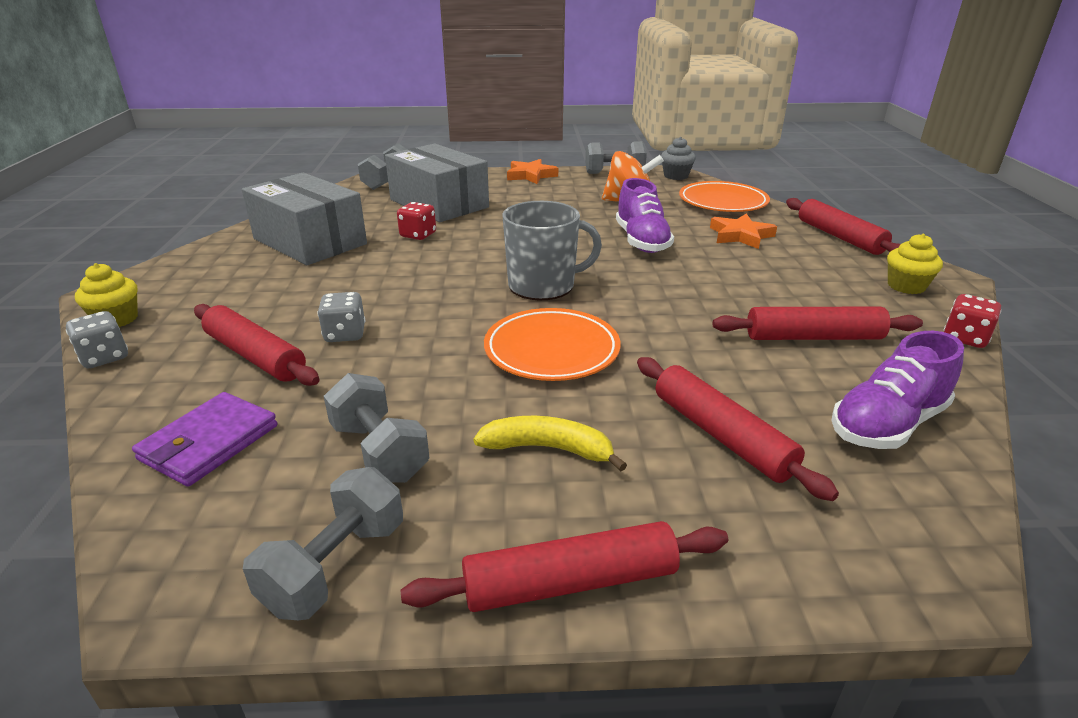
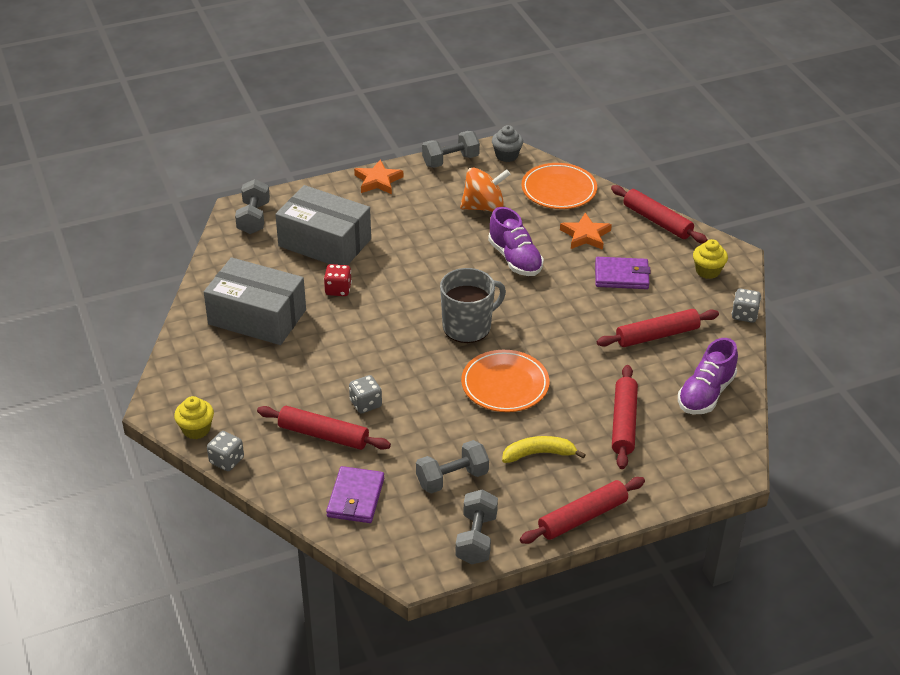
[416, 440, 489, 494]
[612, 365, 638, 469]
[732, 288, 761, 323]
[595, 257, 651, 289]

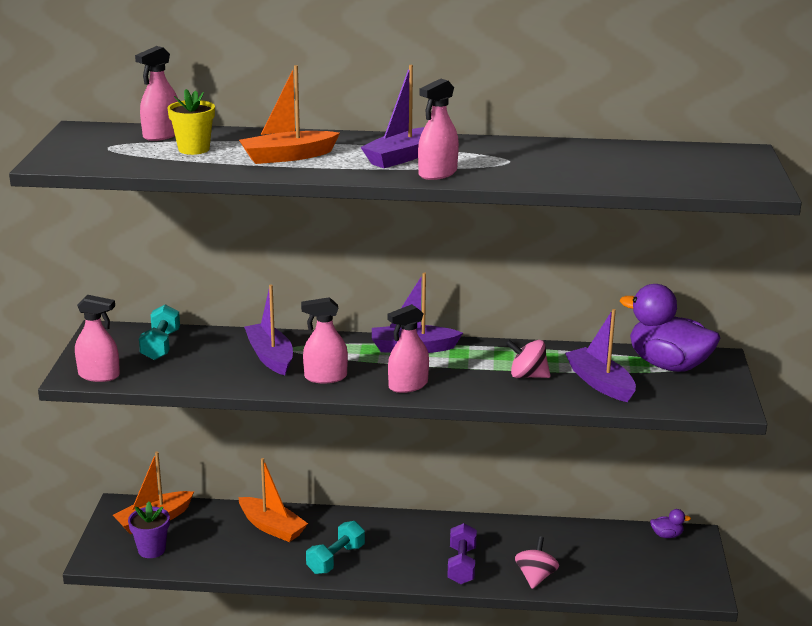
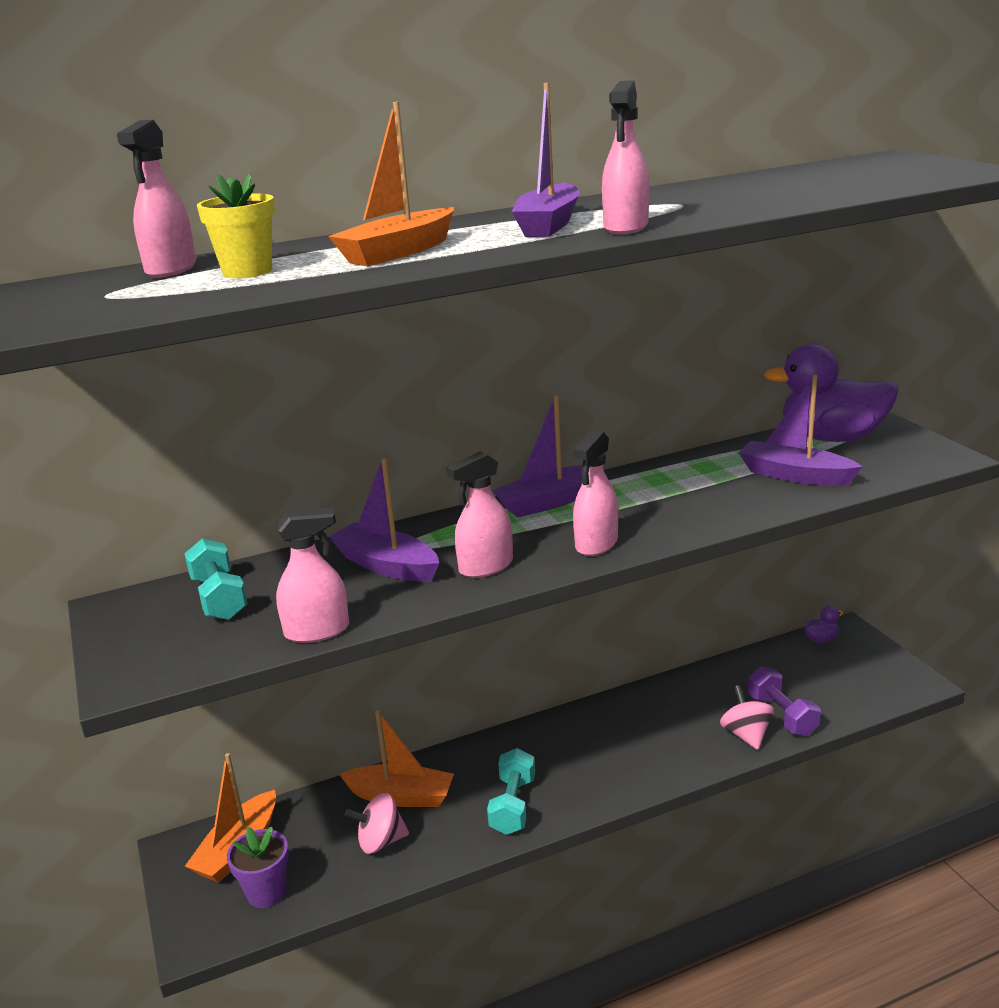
[276, 507, 349, 643]
[748, 666, 820, 736]
[344, 793, 409, 854]

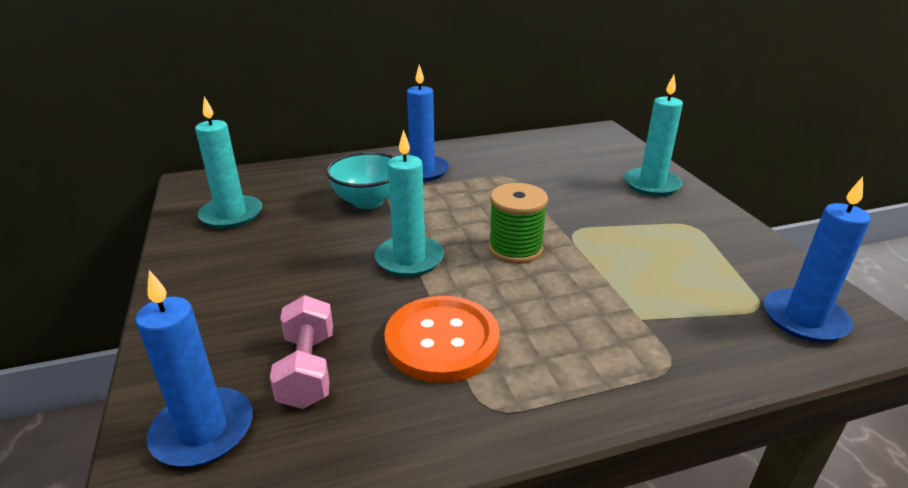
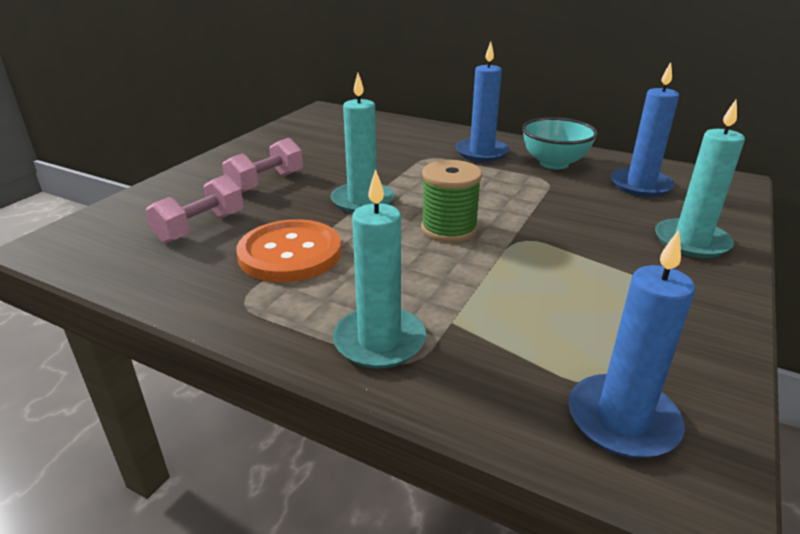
[611, 62, 679, 197]
[333, 169, 426, 369]
[522, 117, 598, 169]
[222, 138, 303, 192]

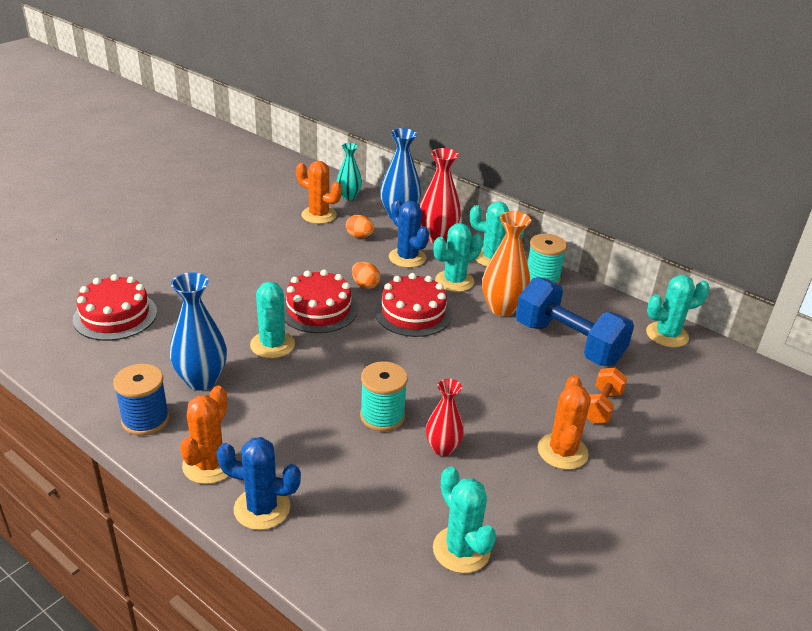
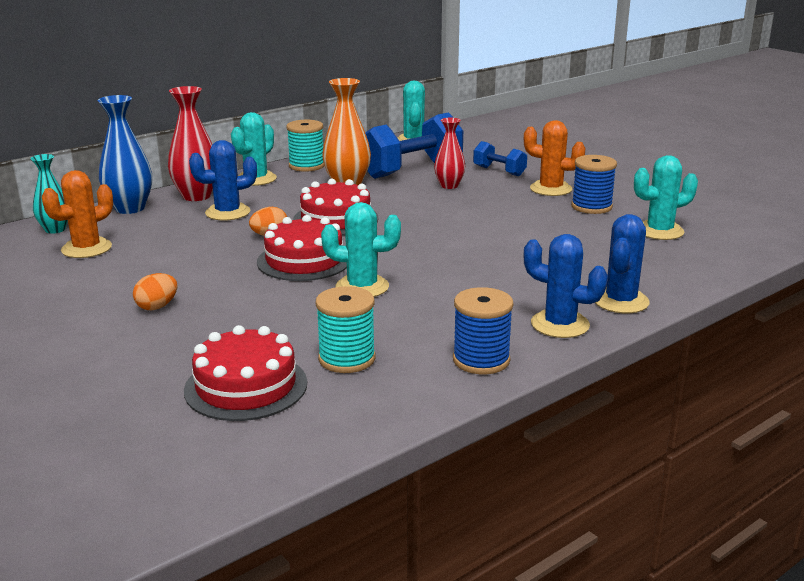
[170, 272, 227, 391] (first image)
[524, 234, 608, 338]
[133, 273, 177, 310]
[316, 286, 376, 373]
[434, 118, 465, 189]
[434, 223, 483, 292] (first image)
[473, 141, 527, 176]
[571, 155, 617, 214]

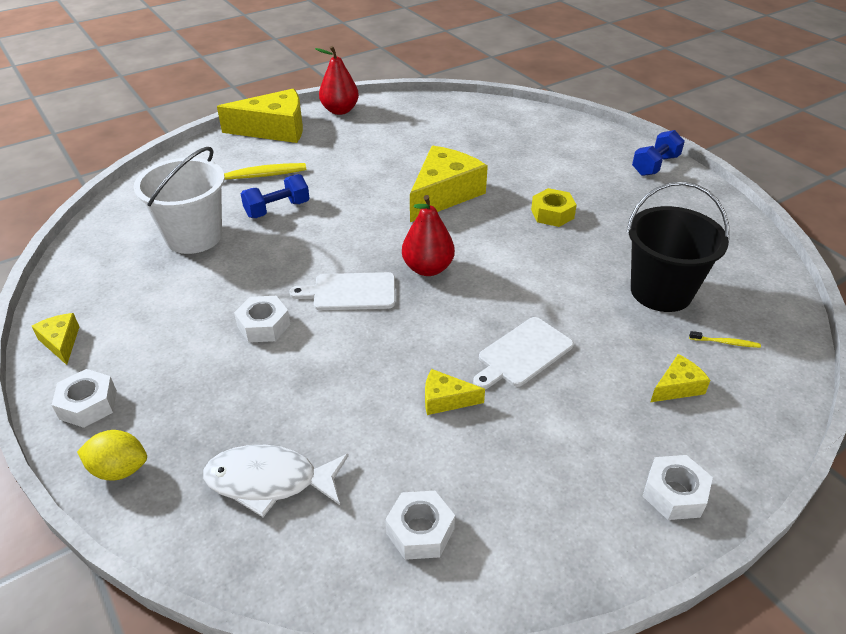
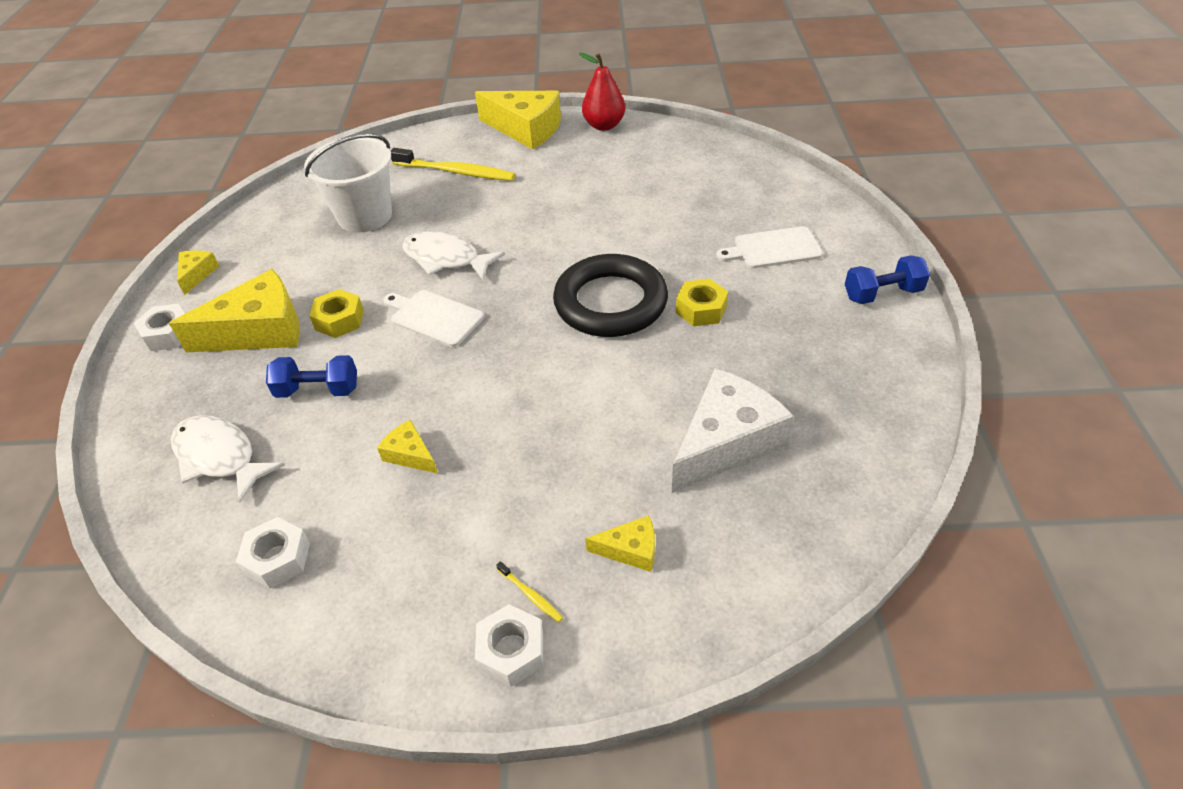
[77, 430, 147, 480] (first image)
[309, 289, 364, 338]
[266, 355, 357, 398]
[402, 195, 455, 276] (first image)
[169, 269, 300, 353]
[716, 226, 823, 268]
[672, 369, 794, 493]
[496, 561, 563, 623]
[402, 231, 505, 280]
[553, 254, 668, 337]

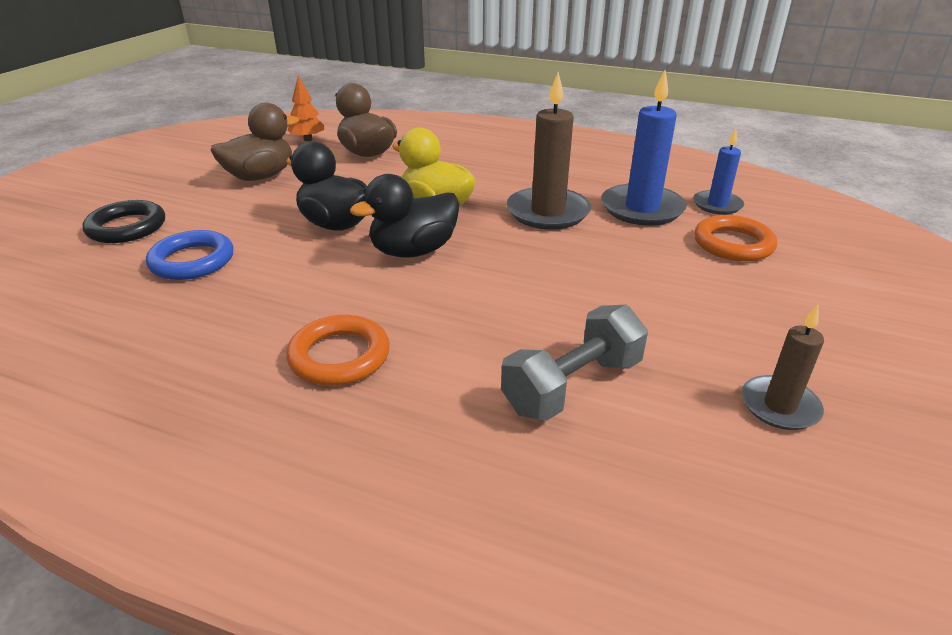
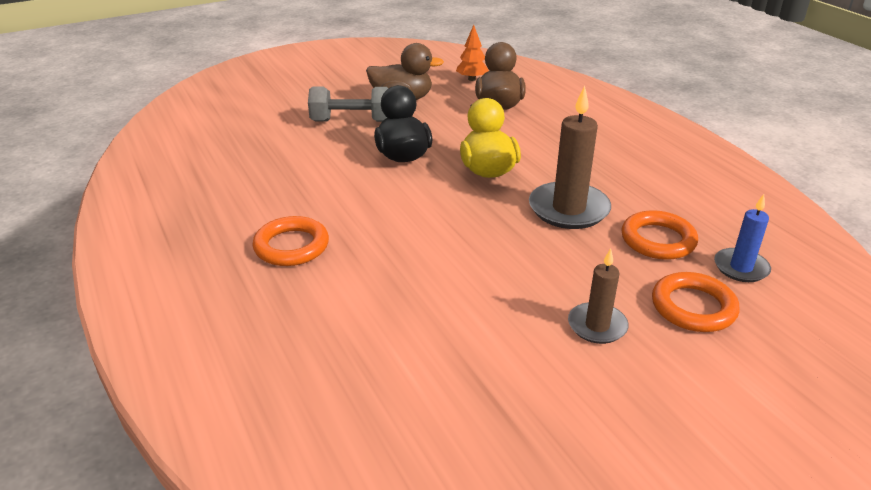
[82, 200, 165, 243] (first image)
[146, 230, 234, 280] (first image)
[350, 174, 460, 258] (first image)
[308, 87, 388, 122]
[621, 210, 698, 260]
[568, 248, 628, 344]

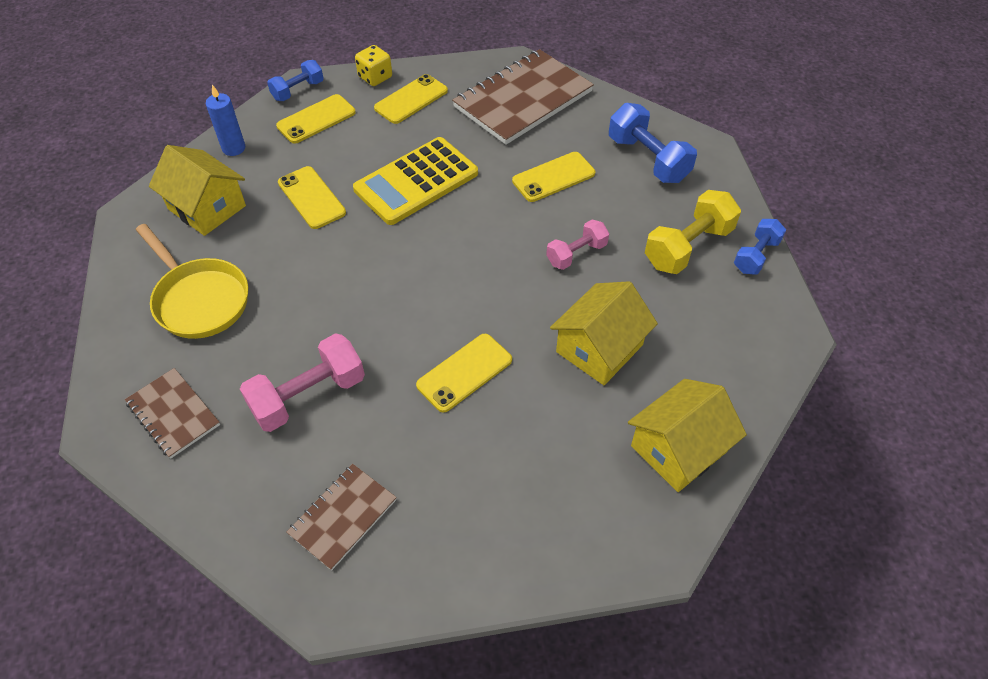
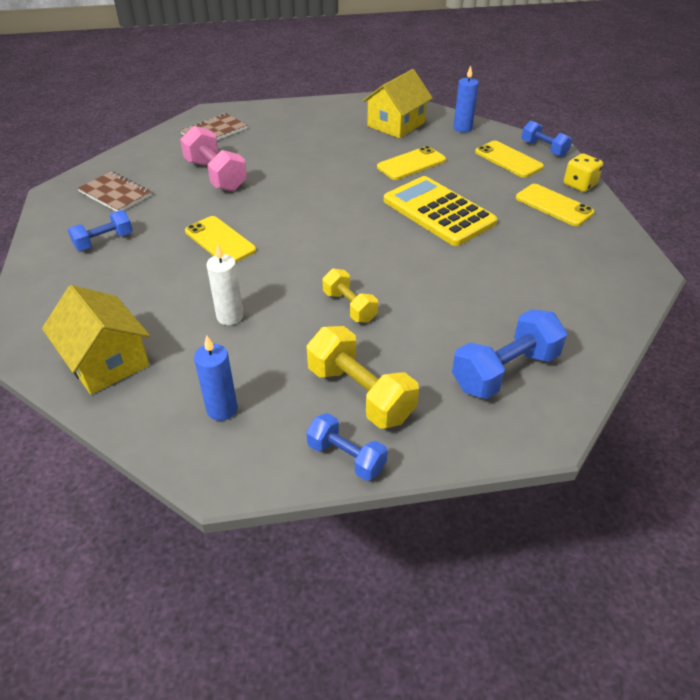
[136, 224, 248, 339] (first image)
[452, 49, 594, 145] (first image)
[512, 152, 595, 202] (first image)
[322, 268, 378, 323]
[207, 244, 244, 325]
[68, 210, 133, 251]
[194, 335, 238, 421]

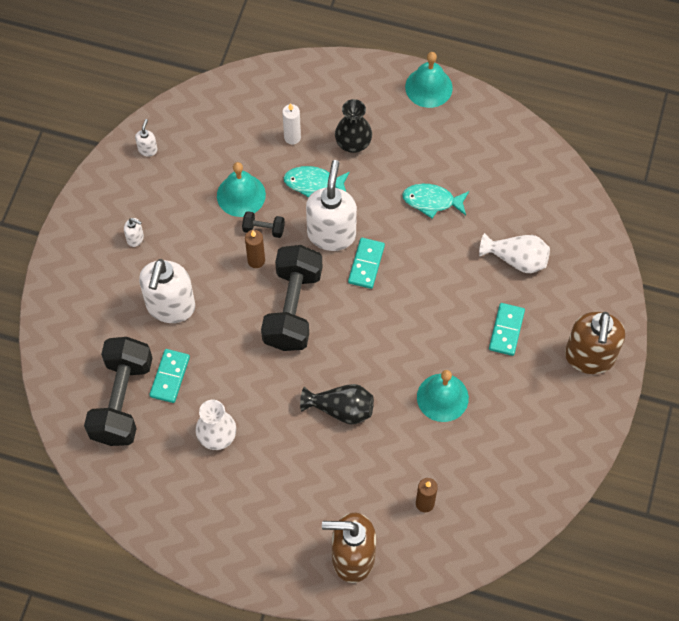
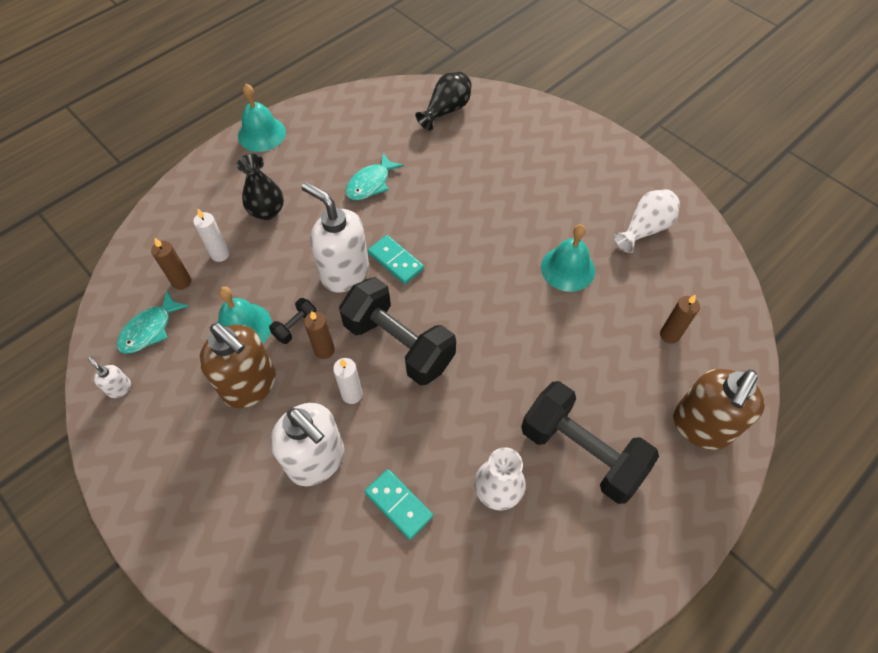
[521, 381, 659, 504]
[124, 218, 144, 247] (first image)
[117, 290, 189, 354]
[415, 72, 472, 131]
[613, 189, 680, 253]
[489, 303, 525, 356] (first image)
[199, 323, 276, 408]
[151, 238, 191, 290]
[333, 358, 363, 404]

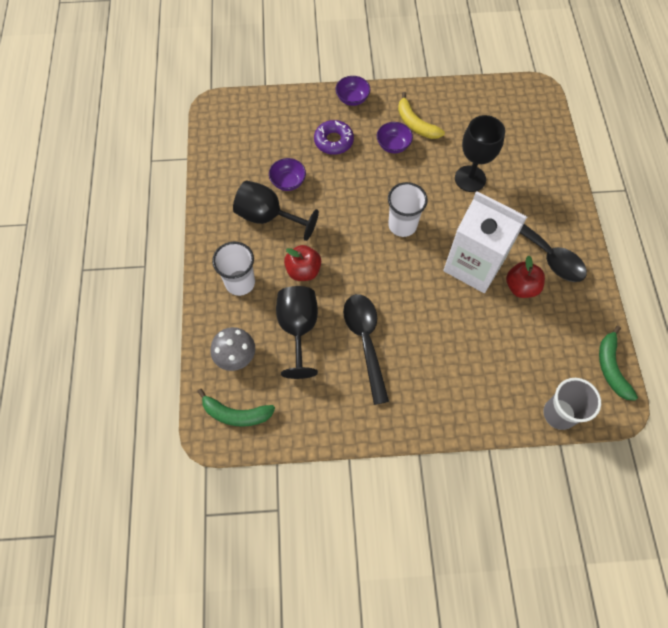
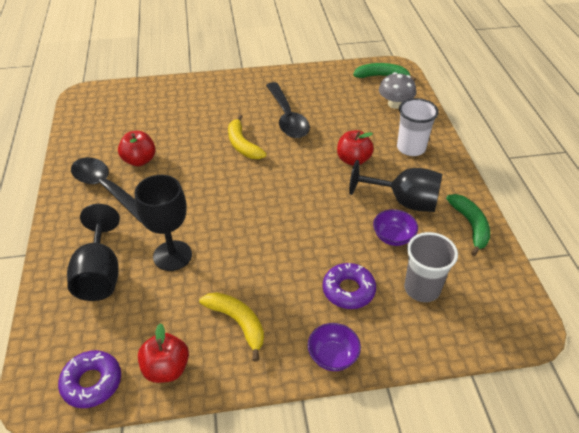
[67, 204, 120, 301]
[377, 122, 413, 153] (first image)
[388, 182, 428, 237] (first image)
[443, 191, 527, 293] (first image)
[404, 232, 458, 302]
[446, 194, 490, 256]
[58, 350, 121, 408]
[138, 323, 189, 383]
[228, 115, 266, 159]

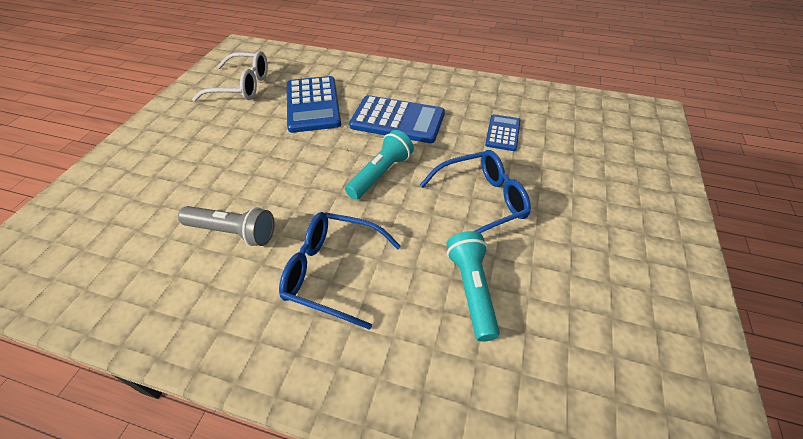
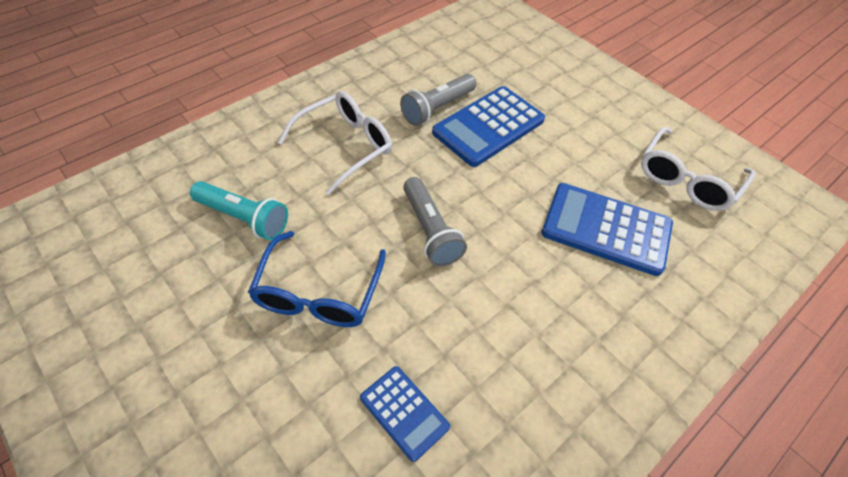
[278, 91, 392, 195]
[403, 177, 467, 267]
[432, 86, 545, 167]

